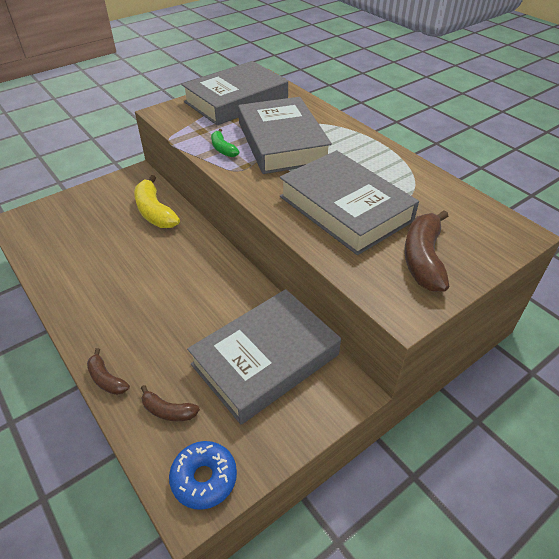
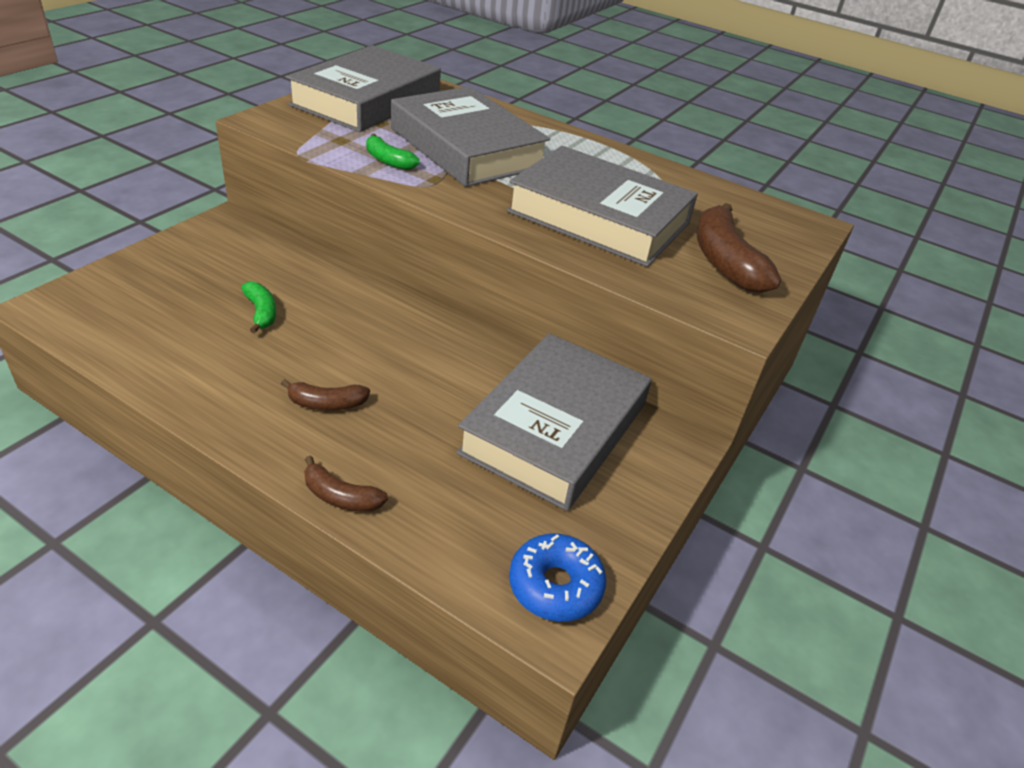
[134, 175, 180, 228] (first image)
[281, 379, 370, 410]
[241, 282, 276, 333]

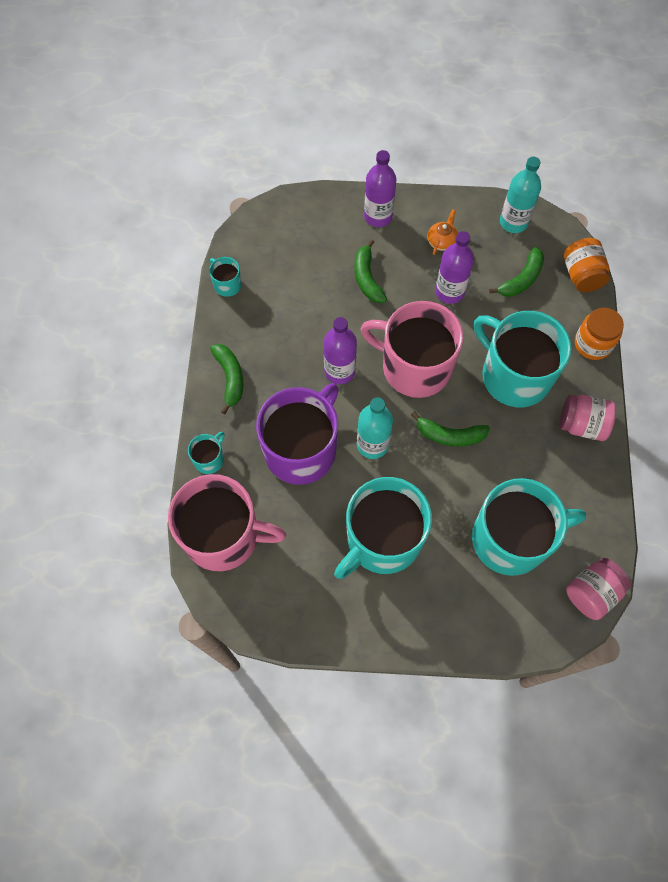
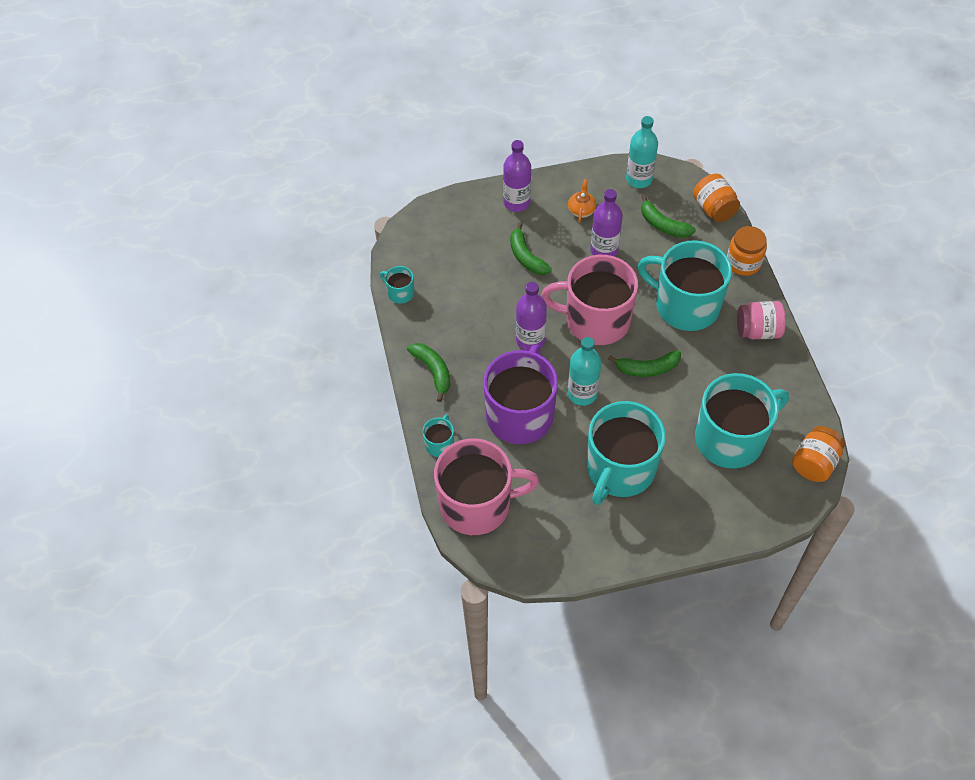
[641, 195, 696, 238]
[792, 426, 845, 482]

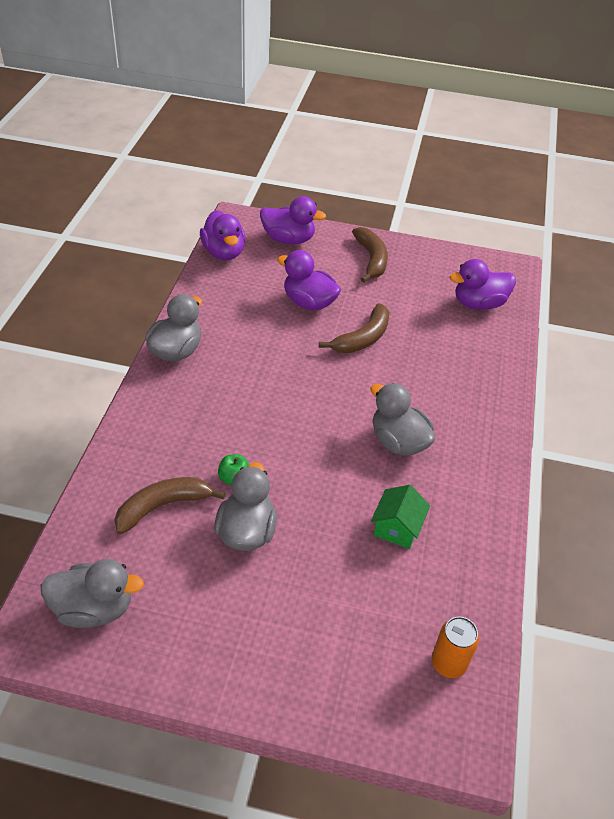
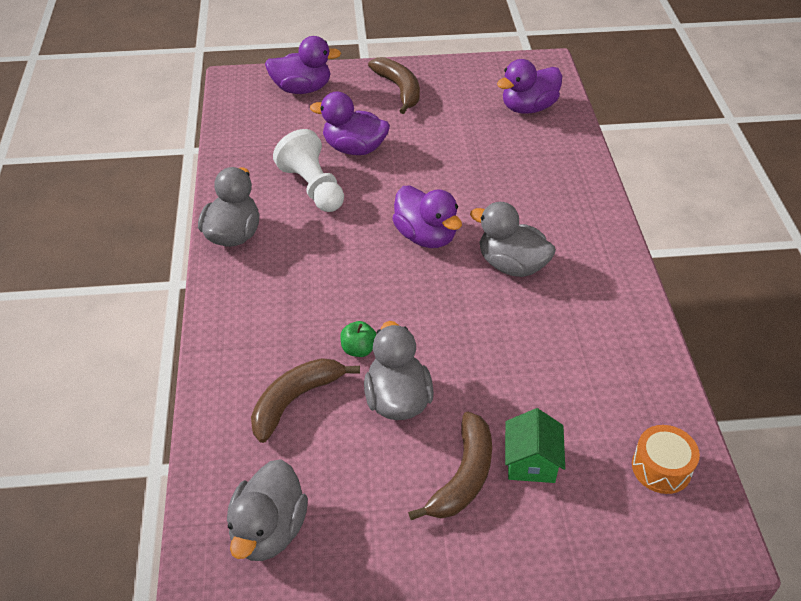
[227, 459, 308, 561]
[392, 186, 462, 248]
[408, 412, 492, 520]
[505, 408, 565, 483]
[632, 425, 700, 494]
[273, 129, 344, 212]

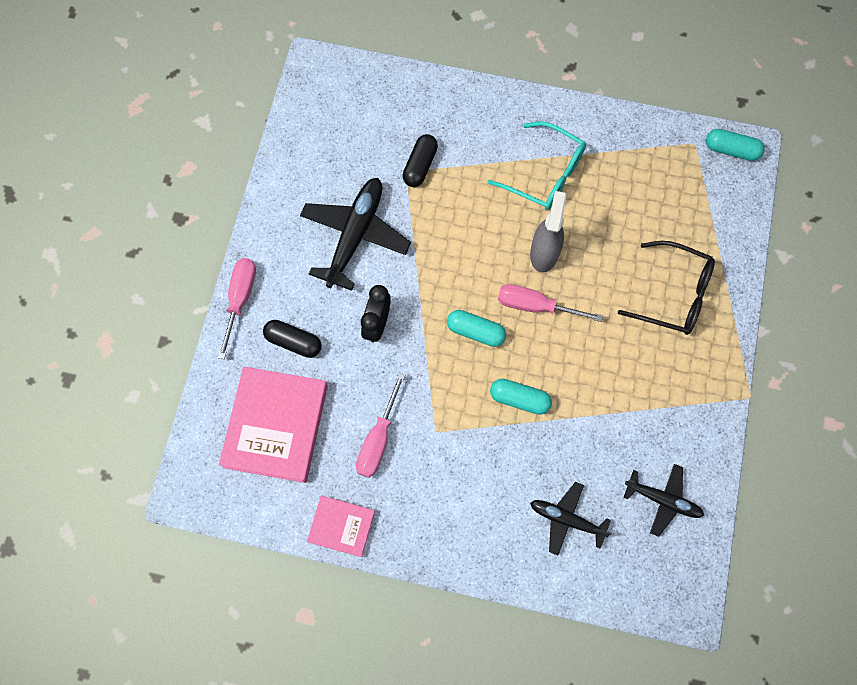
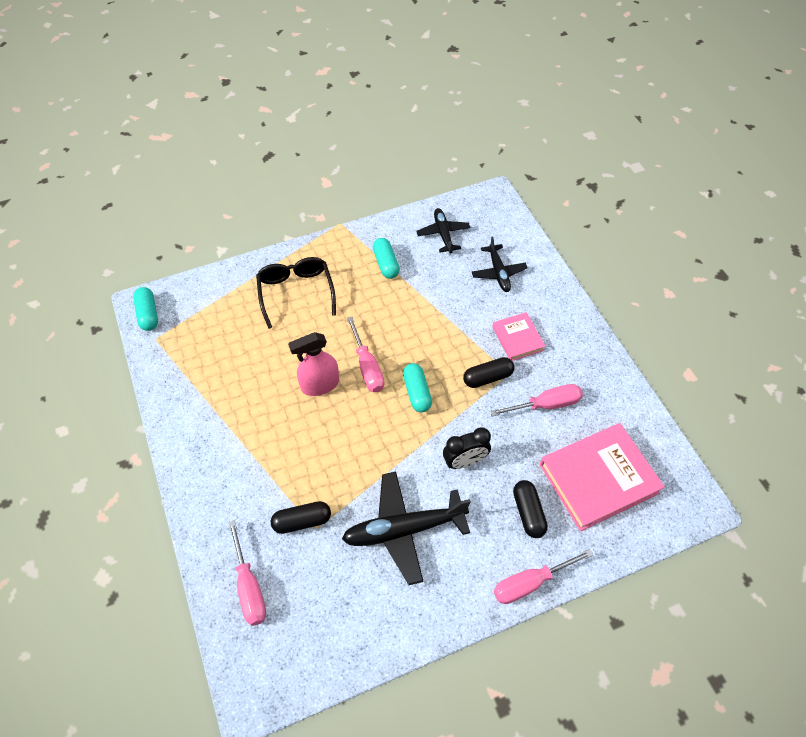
[492, 312, 546, 361]
[487, 121, 586, 210] (first image)
[373, 238, 400, 279]
[288, 332, 339, 396]
[228, 520, 266, 626]
[463, 357, 514, 388]

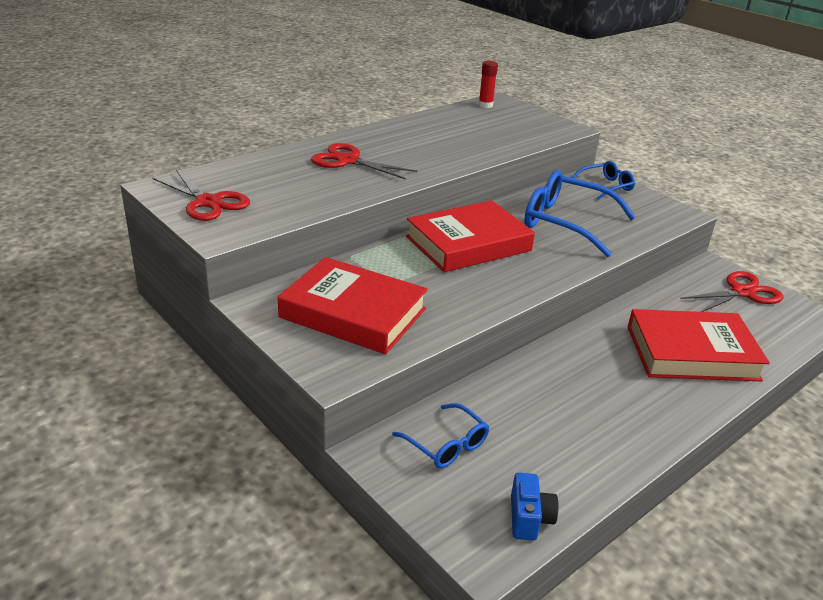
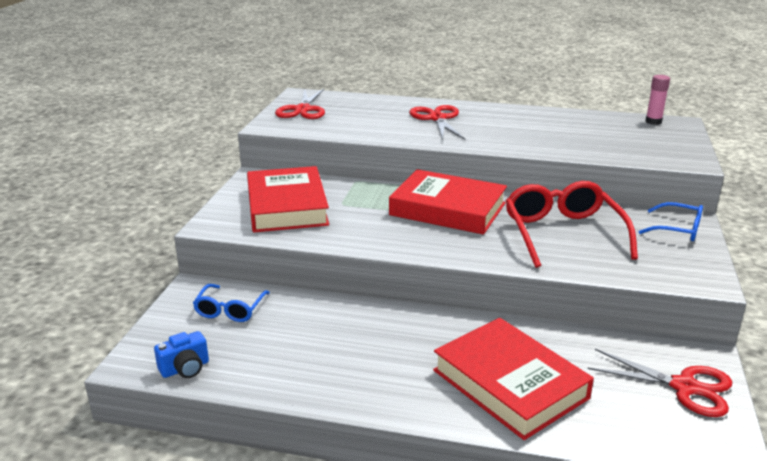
[645, 75, 670, 125]
[506, 181, 638, 268]

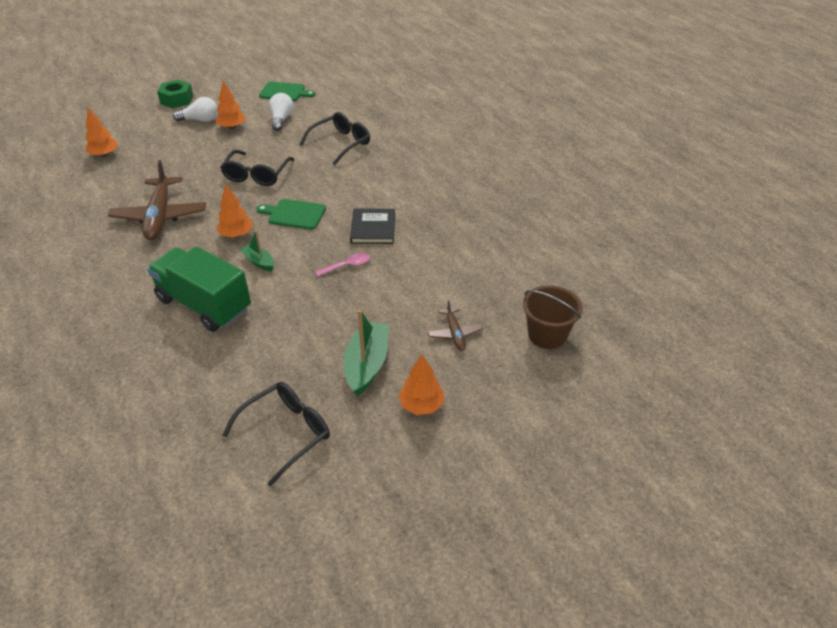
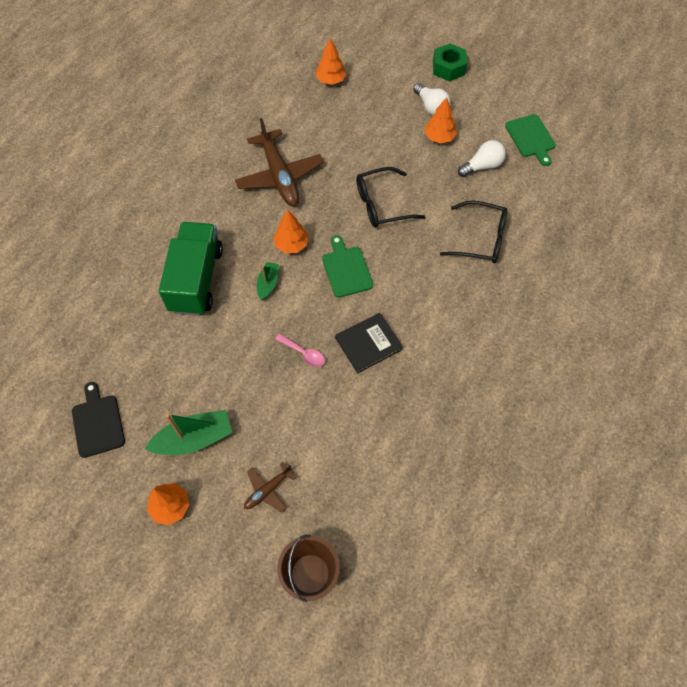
[235, 118, 324, 206]
[72, 382, 125, 458]

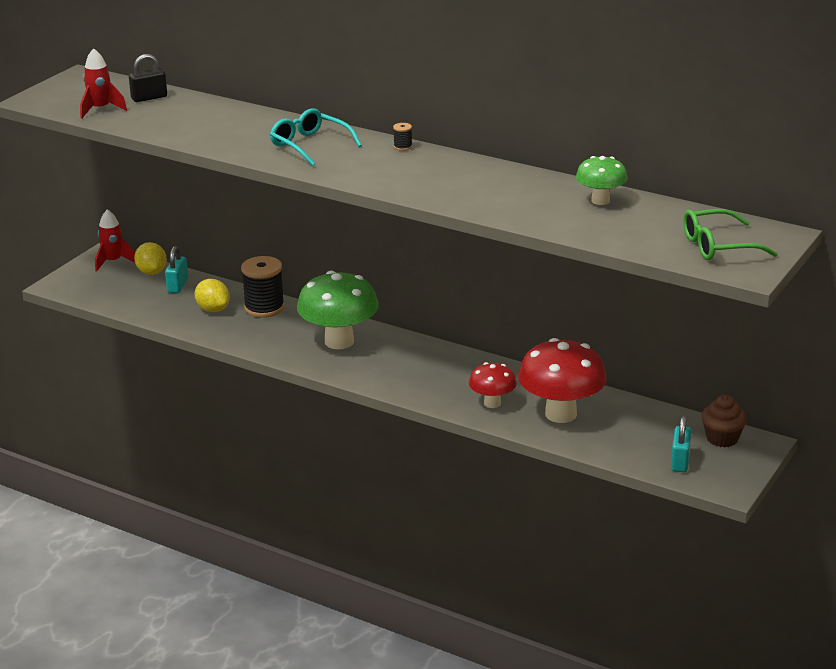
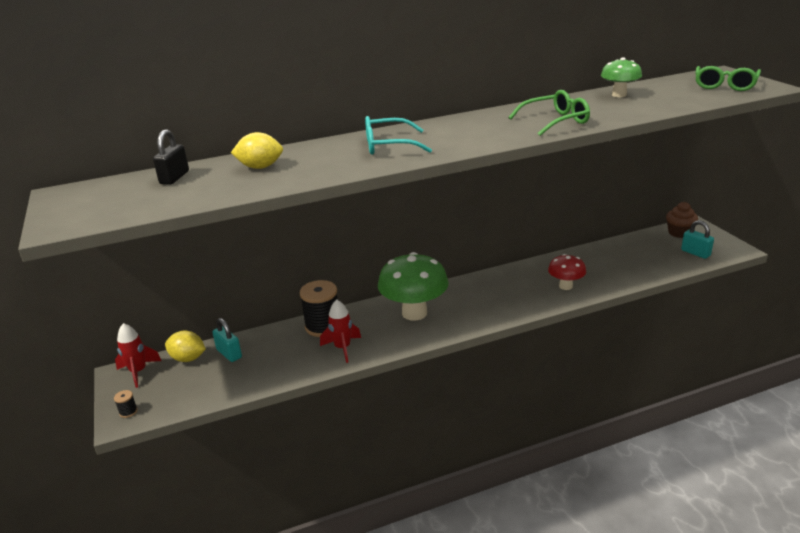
[320, 300, 361, 363]
[231, 132, 283, 169]
[114, 390, 138, 418]
[518, 338, 607, 423] (first image)
[508, 90, 590, 136]

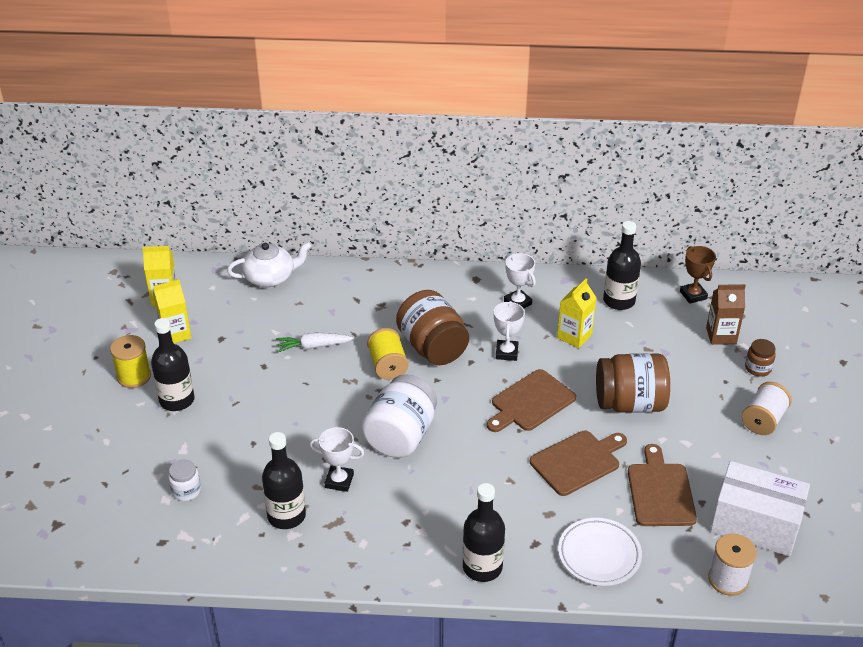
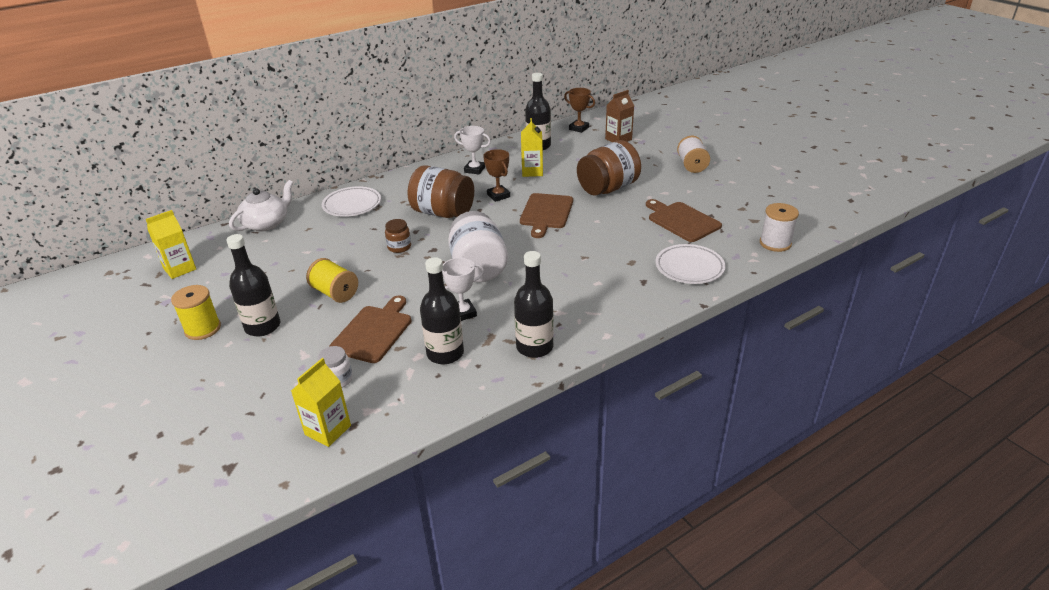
[291, 358, 351, 447]
[276, 333, 354, 352] (first image)
[306, 258, 358, 303]
[514, 251, 554, 358]
[483, 149, 510, 202]
[329, 295, 411, 363]
[710, 461, 810, 556] (first image)
[385, 219, 411, 253]
[322, 186, 381, 217]

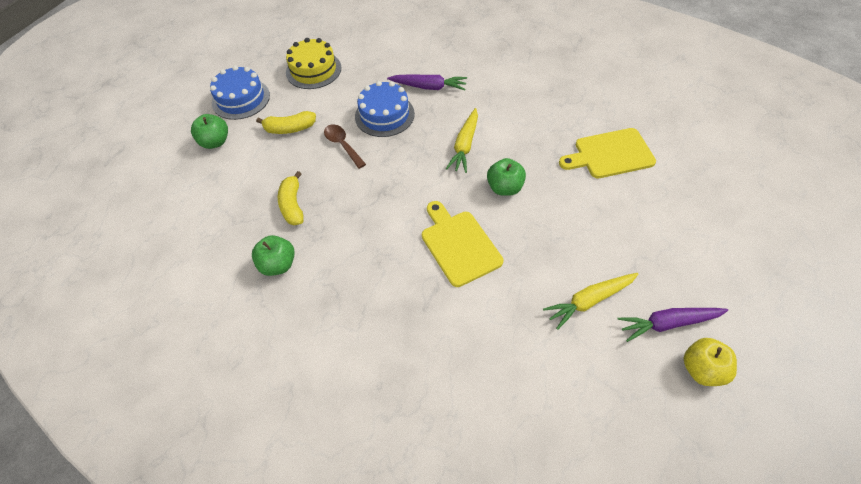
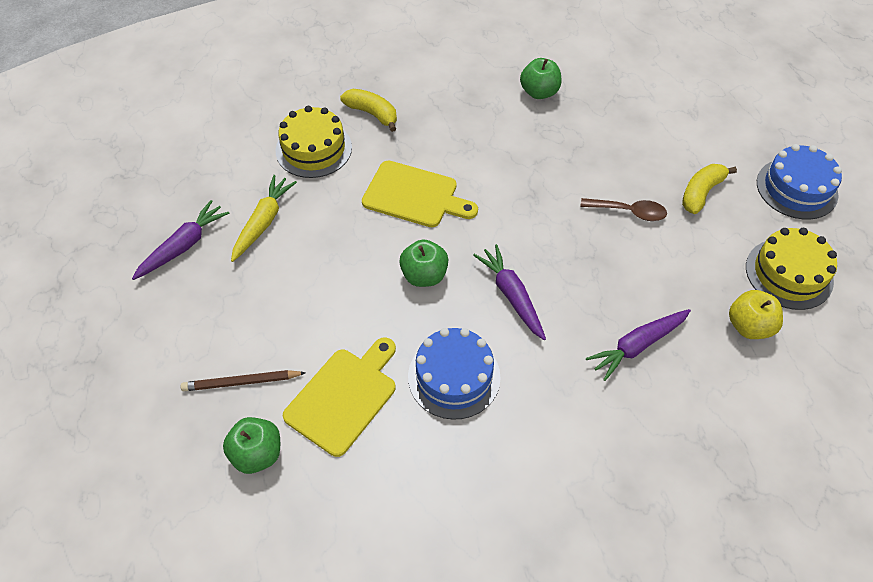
[223, 417, 280, 474]
[340, 89, 397, 132]
[408, 328, 501, 420]
[473, 244, 546, 340]
[729, 290, 783, 339]
[180, 370, 306, 391]
[276, 106, 352, 178]

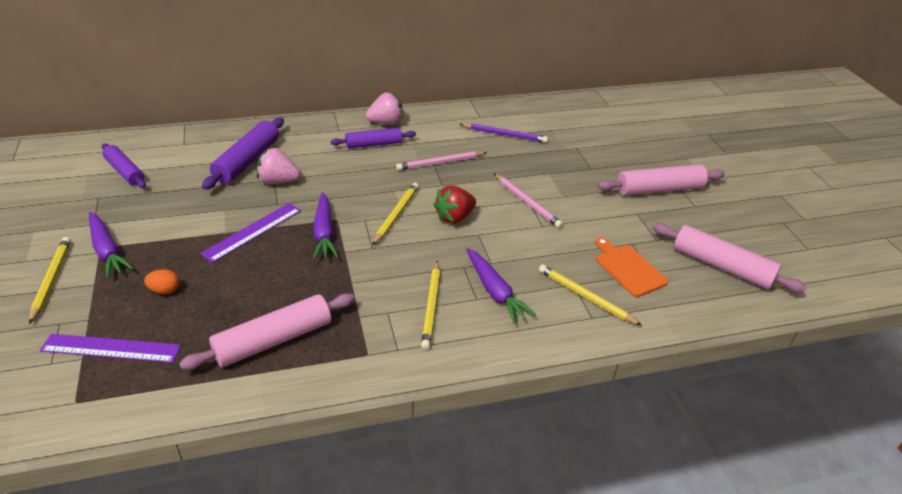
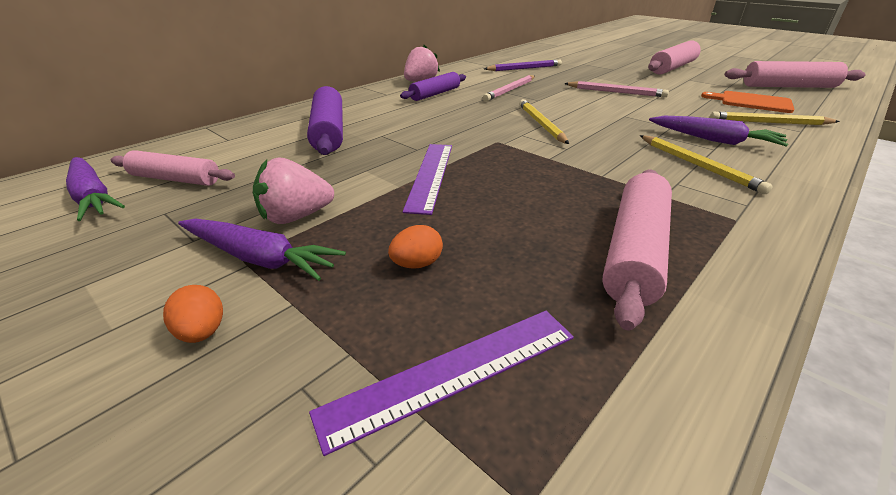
[163, 285, 223, 343]
[111, 150, 235, 186]
[253, 157, 334, 224]
[66, 157, 125, 221]
[434, 186, 476, 224] (first image)

